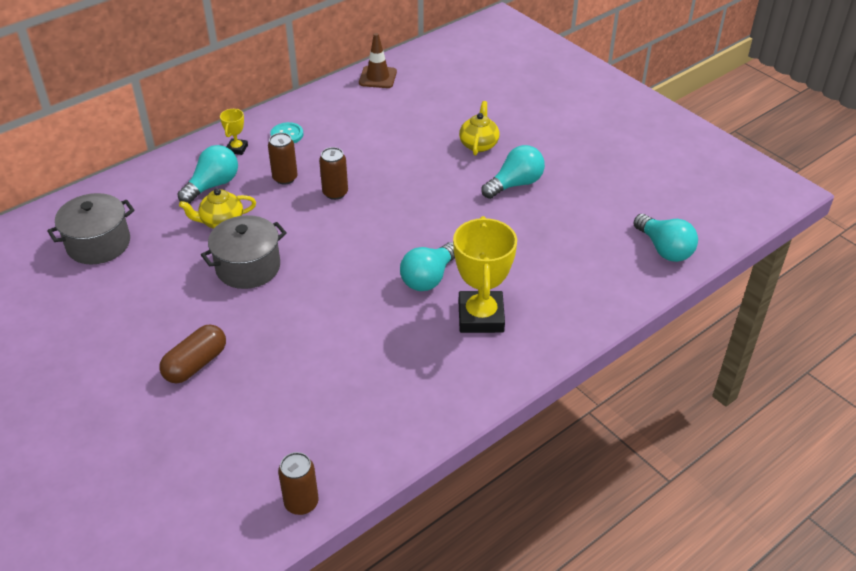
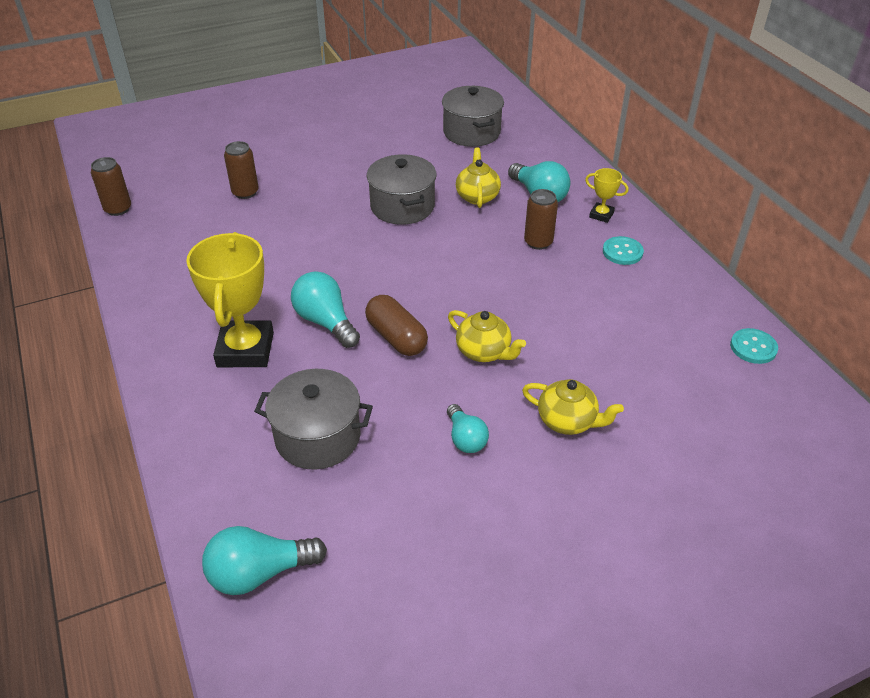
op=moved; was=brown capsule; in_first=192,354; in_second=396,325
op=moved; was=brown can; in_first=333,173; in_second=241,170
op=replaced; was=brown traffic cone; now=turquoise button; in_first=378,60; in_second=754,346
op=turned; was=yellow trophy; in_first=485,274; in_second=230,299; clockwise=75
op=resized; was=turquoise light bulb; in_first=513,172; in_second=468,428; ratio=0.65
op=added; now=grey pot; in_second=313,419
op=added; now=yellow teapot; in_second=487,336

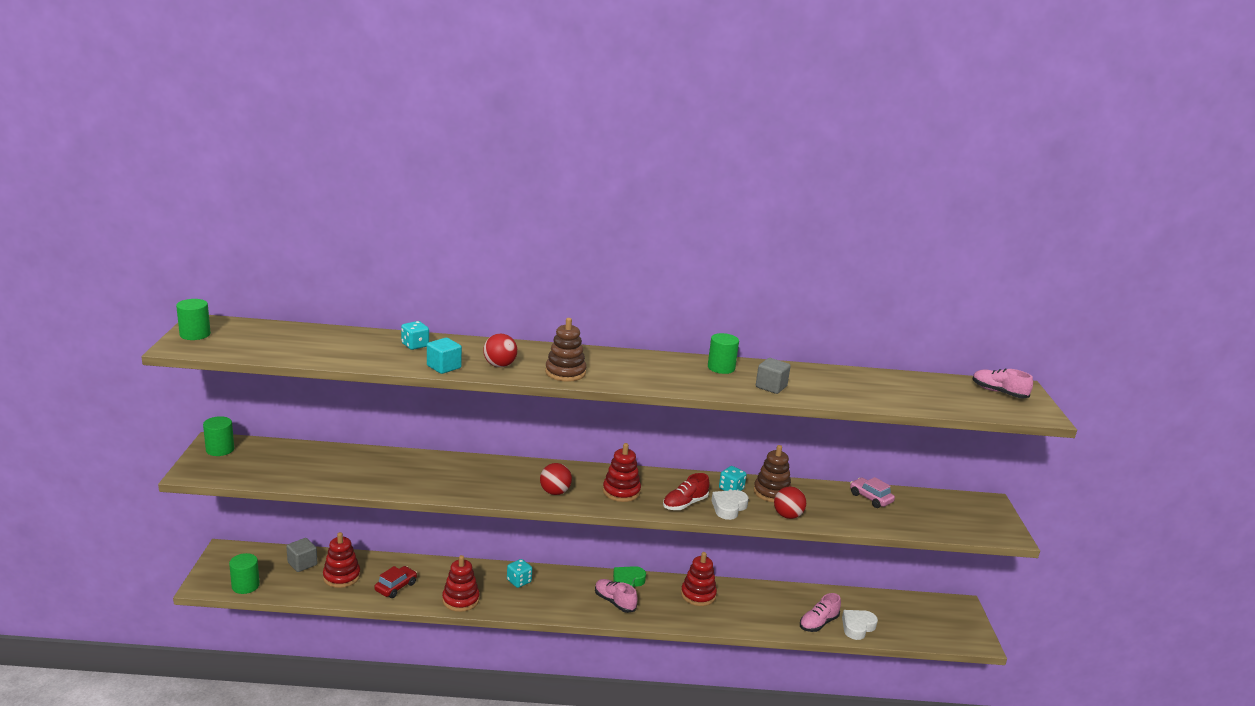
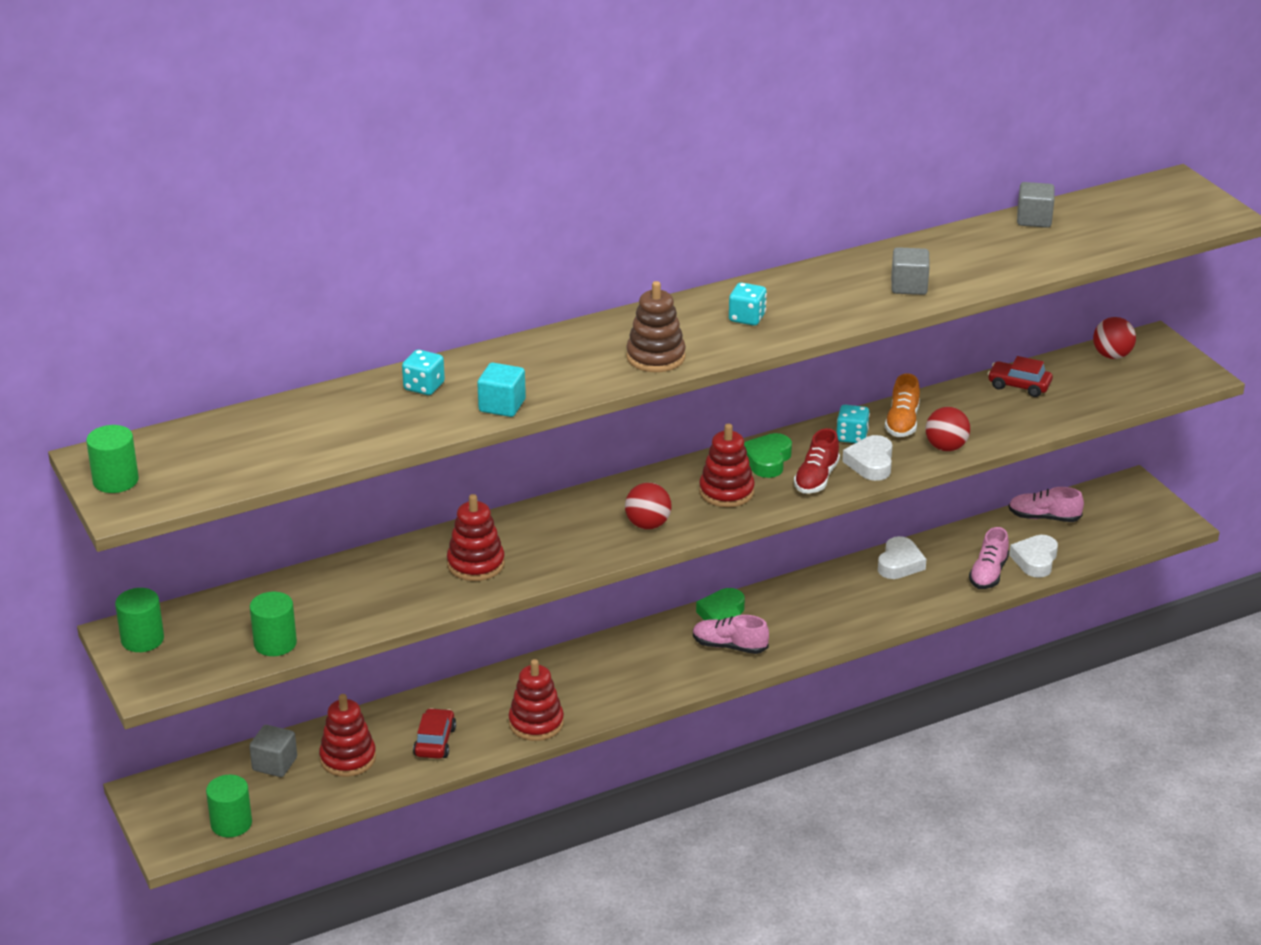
op=moved; was=red ball; in_first=500,350; in_second=1114,338
op=moved; was=turquoise dice; in_first=519,573; in_second=748,304
op=moved; was=red stacking toy; in_first=699,579; in_second=476,537
op=moved; was=green cylinder; in_first=723,353; in_second=273,624
op=replaced; was=brown stacking toy; now=orange shoe; in_first=772,473; in_second=902,405
op=recoloured; was=pink car; now=red car; in_first=872,492; in_second=1020,376
op=moved; was=pink shoe; in_first=1003,384; in_second=1046,504
op=added; now=green heart; in_second=768,455
op=added; now=white heart; in_second=902,557
op=added; now=grey cube; in_second=1036,205

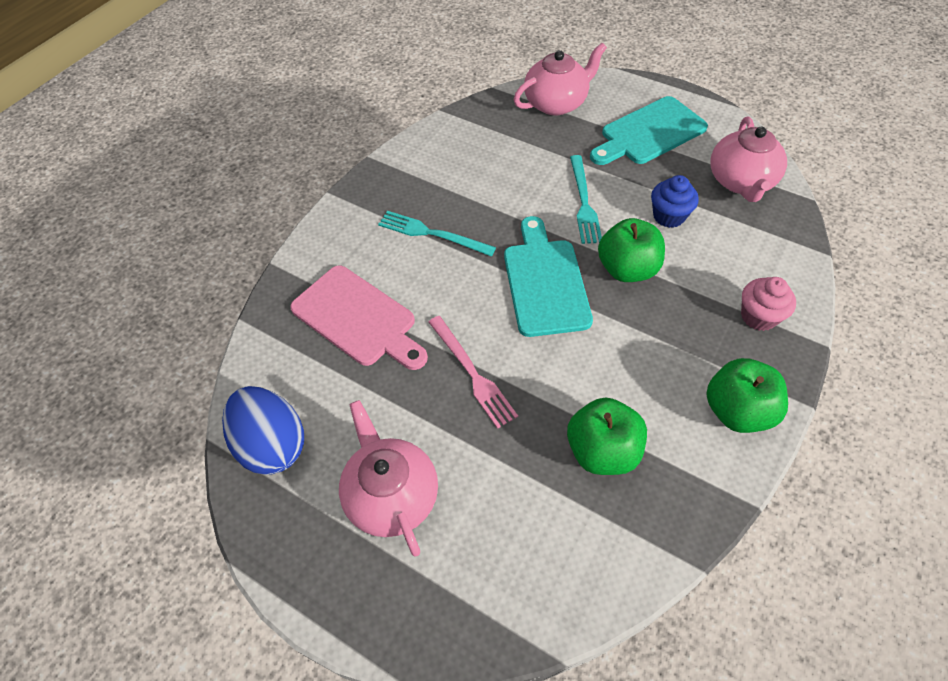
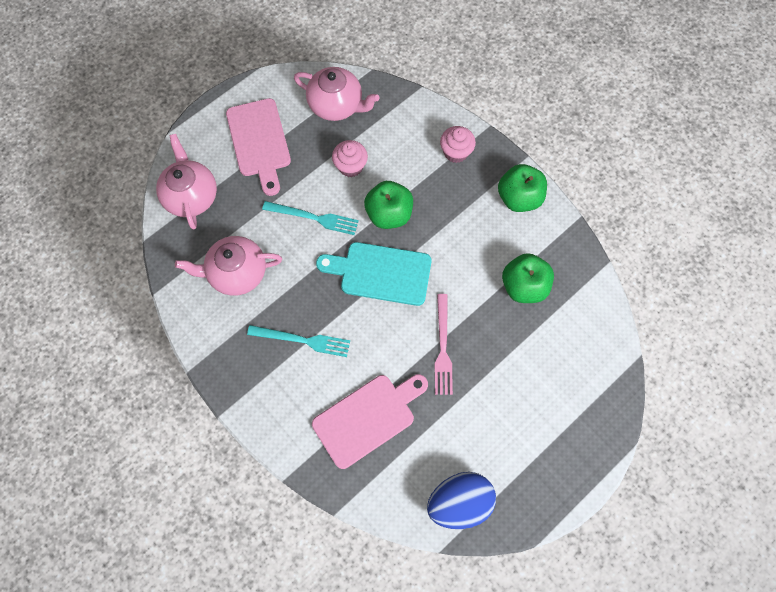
op=moved; was=pink teapot; in_first=388,478; in_second=228,266
op=turned; was=turquoise fork; in_first=437,233; in_second=298,341; clockwise=-120
op=turned; was=pink fork; in_first=473,372; in_second=444,344; clockwise=105
op=recoloured; was=turquoise cutting board; now=pink cutting board; in_first=649,130; in_second=258,147
op=recoloured; was=blue cupcake; now=pink cupcake; in_first=675,201; in_second=350,158

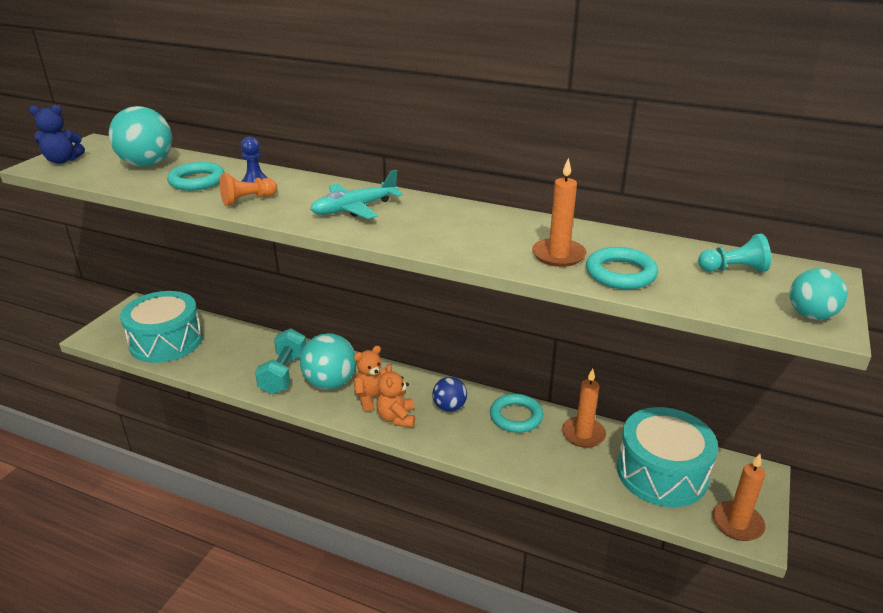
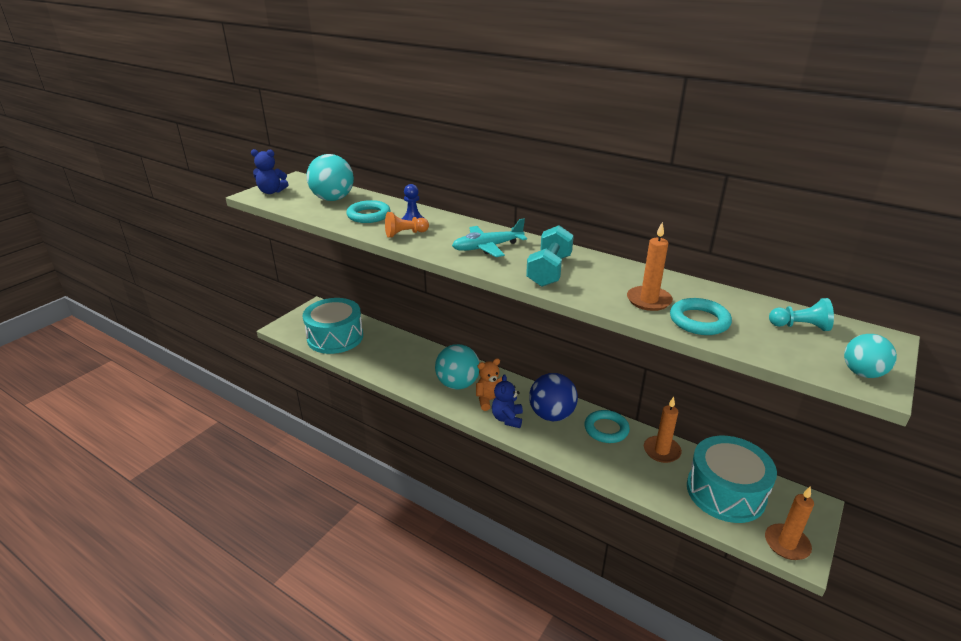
op=moved; was=turquoise dumbbell; in_first=280,361; in_second=550,256
op=recoloured; was=orange teddy bear; now=blue teddy bear; in_first=395,395; in_second=507,401
op=resized; was=blue ball; in_first=450,394; in_second=553,397; ratio=1.67

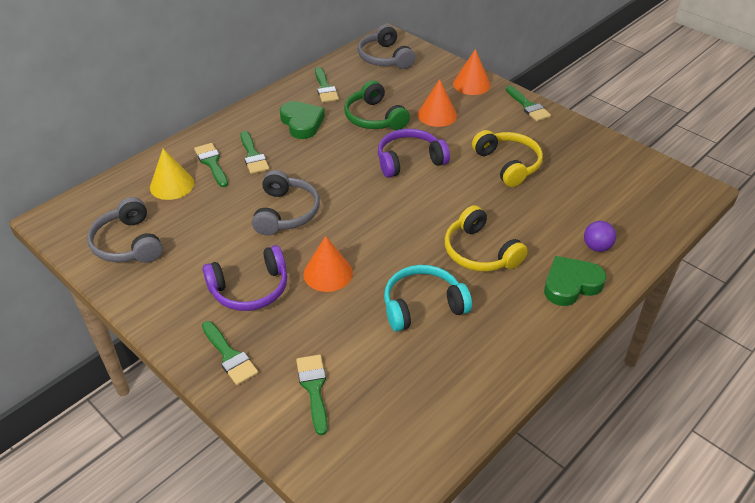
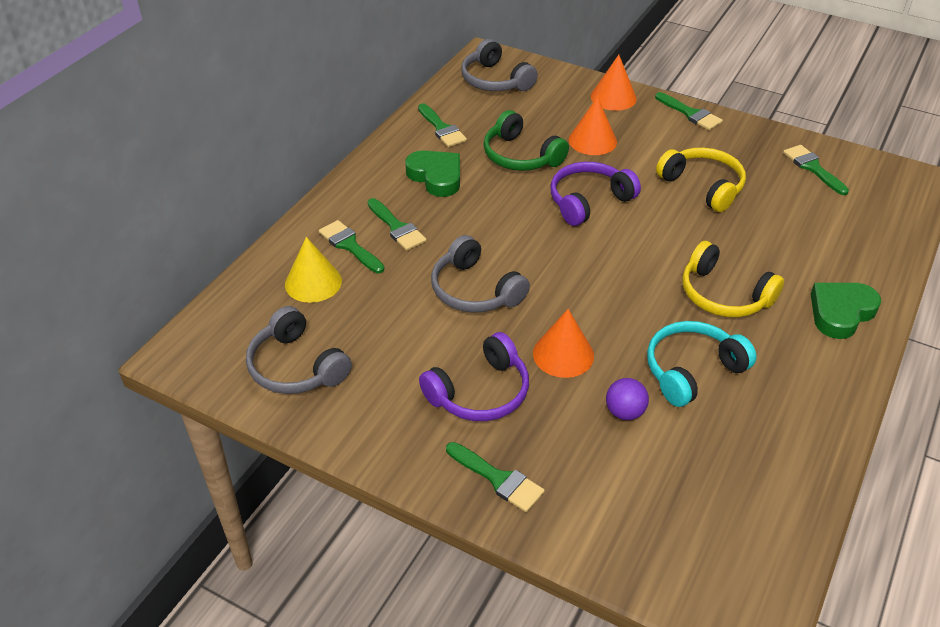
op=turned; was=grey headphones; in_first=286,203; in_second=480,274; clockwise=150
op=moved; was=green brush; in_first=312,395; in_second=816,170
op=moved; was=purple ball; in_first=600,236; in_second=627,399

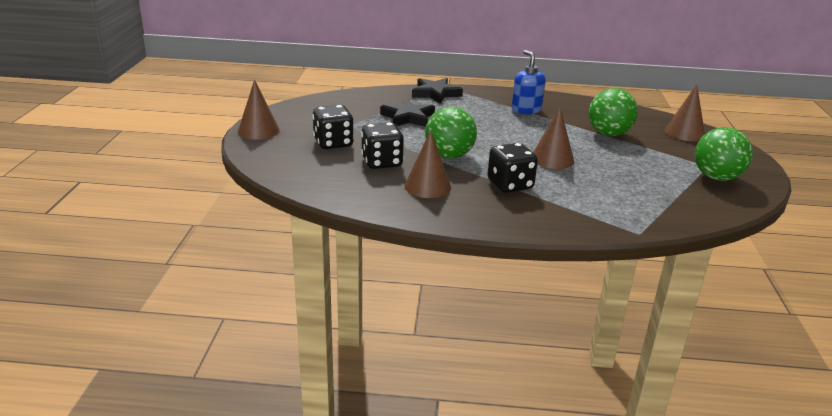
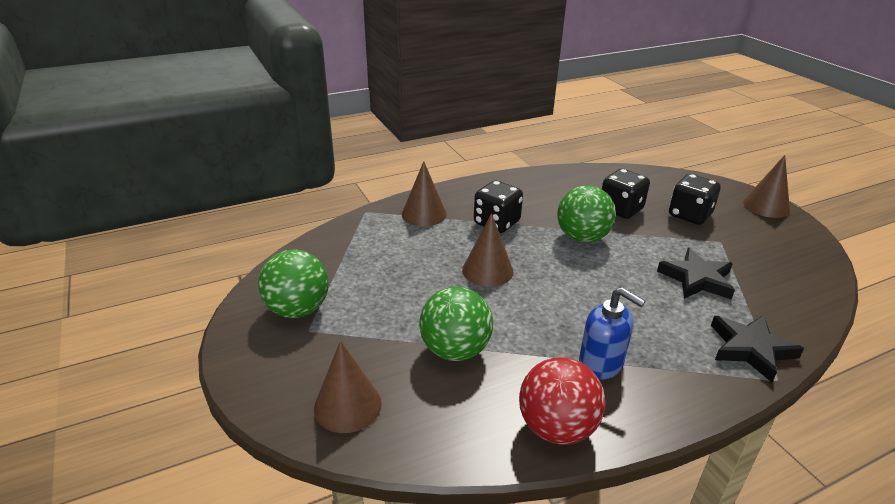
op=moved; was=brown cone; in_first=428,164; in_second=424,193
op=added; now=red ball; in_second=562,401

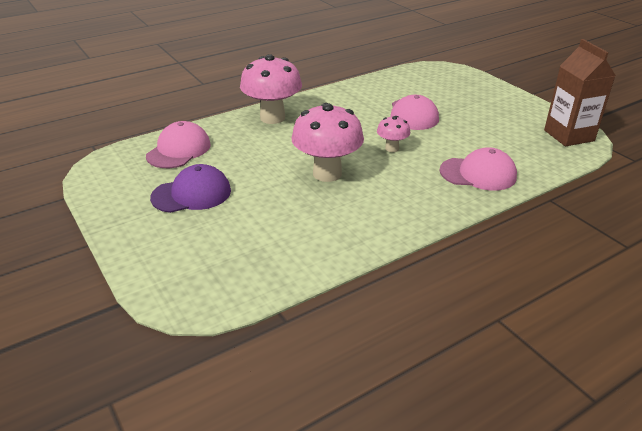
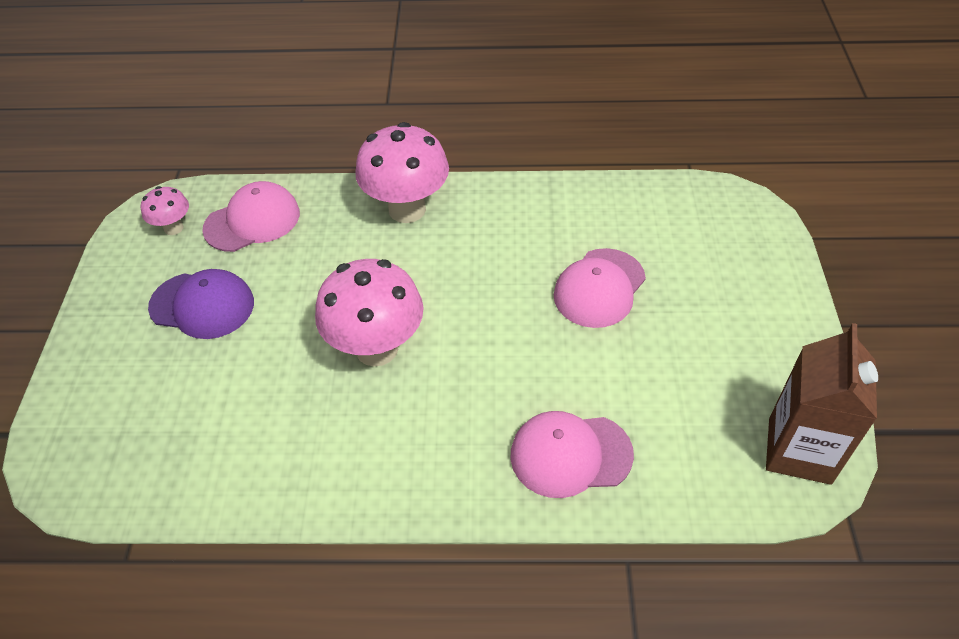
op=moved; was=pink mushroom; in_first=393,134; in_second=165,210
op=turned; was=pink cap; in_first=478,169; in_second=572,454; clockwise=135

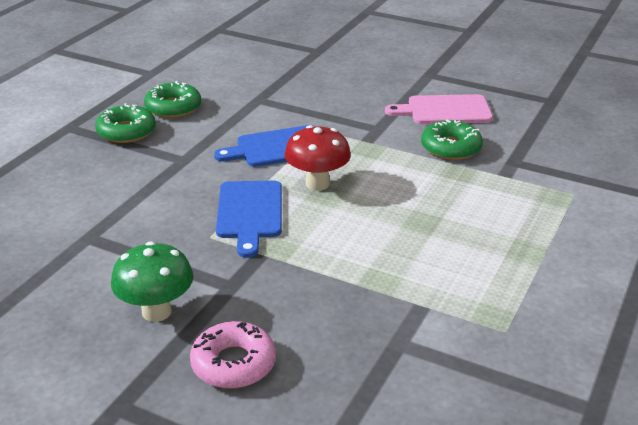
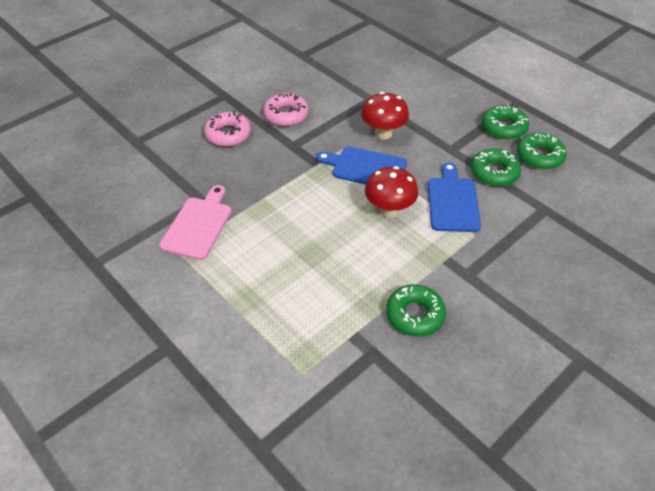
op=replaced; was=green mushroom; now=pink donut; in_first=152,281; in_second=286,109
op=moved; was=pink cutting board; in_first=439,109; in_second=195,222
op=added; now=red mushroom; in_second=385,116
op=added; now=green donut; in_second=496,167

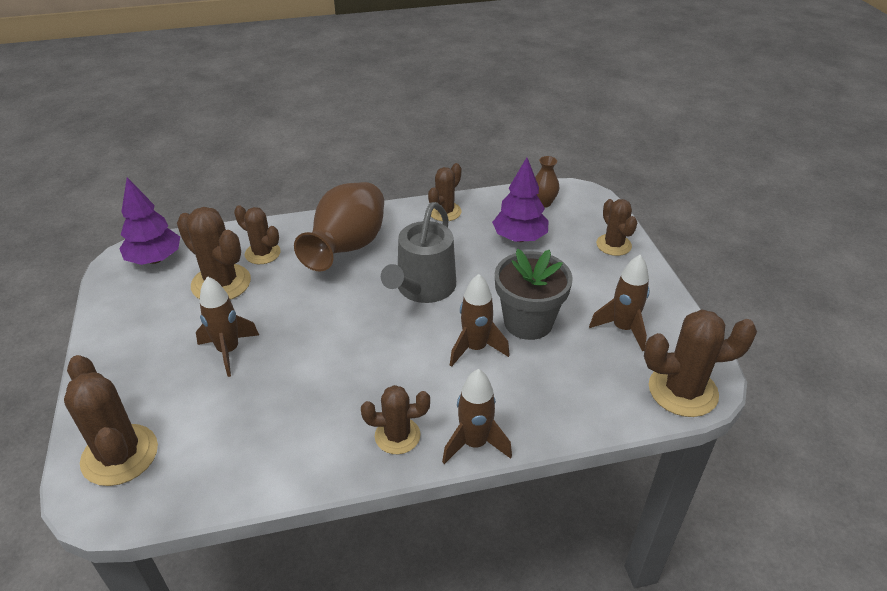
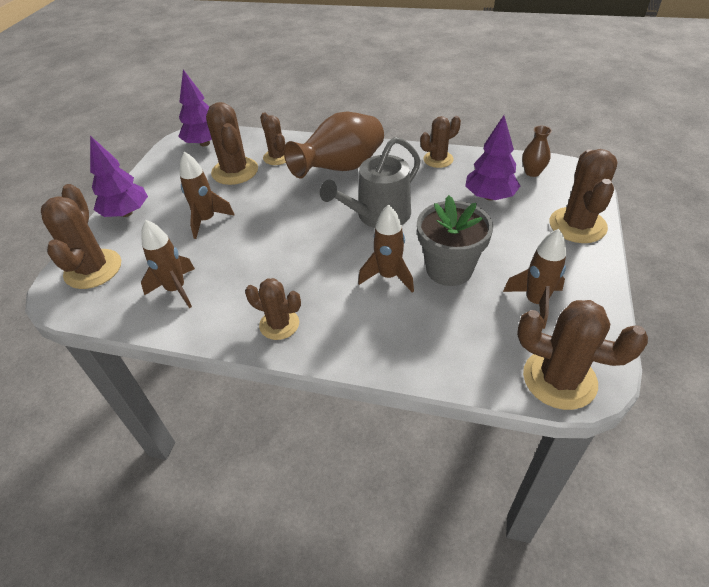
op=moved; was=brown rocket; in_first=477,416; in_second=168,264
op=resized; was=brown cactus; in_first=616,227; in_second=583,196; ratio=1.58
op=added; now=purple tree; in_second=119,176

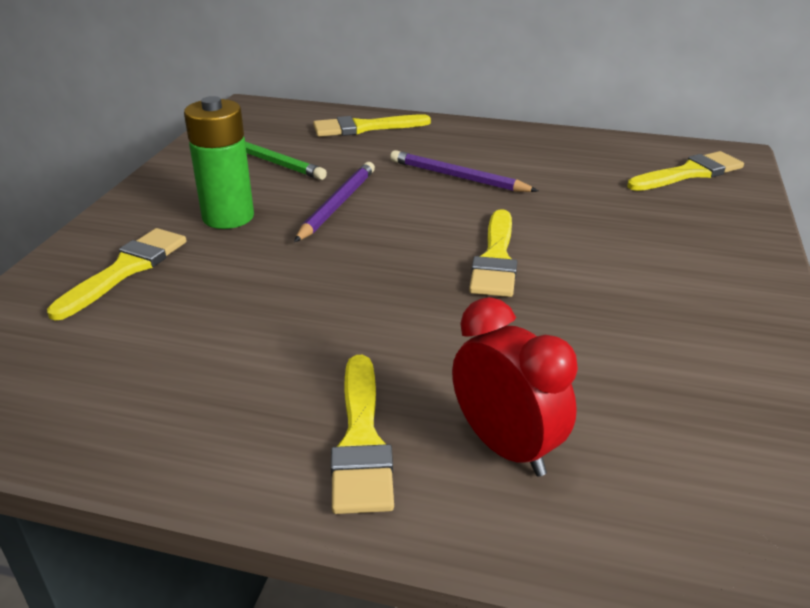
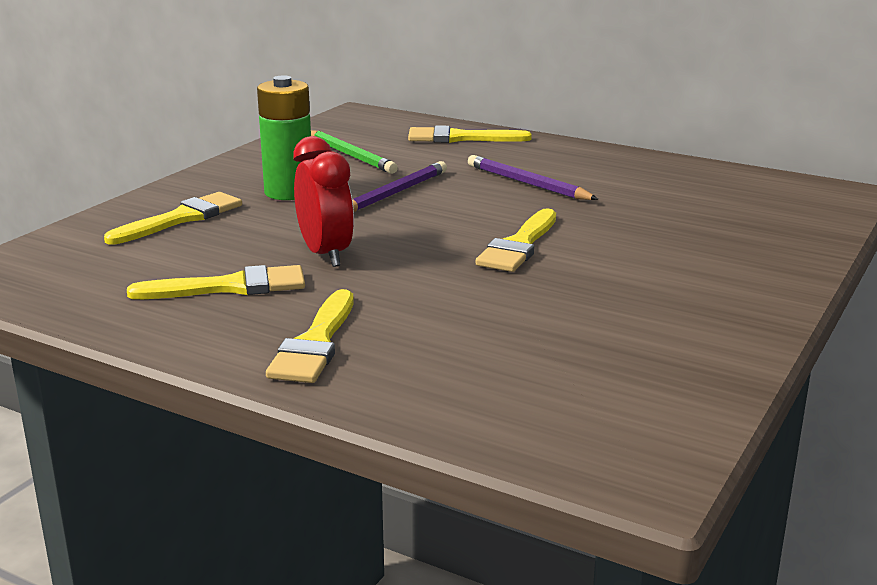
op=moved; was=red clock; in_first=515,387; in_second=324,201
op=moved; was=yellow brush; in_first=685,171; in_second=216,282

